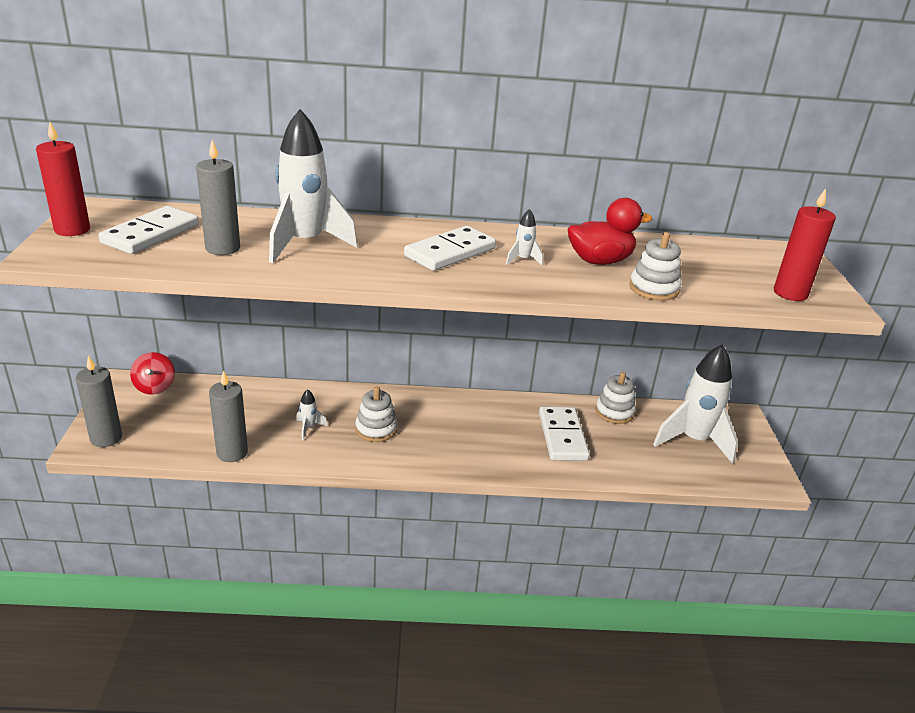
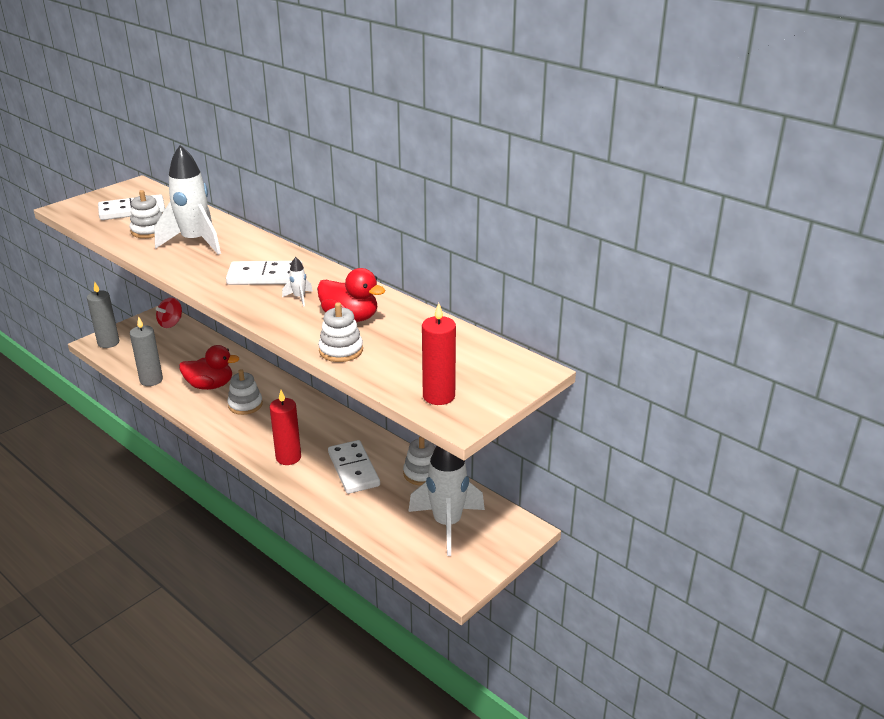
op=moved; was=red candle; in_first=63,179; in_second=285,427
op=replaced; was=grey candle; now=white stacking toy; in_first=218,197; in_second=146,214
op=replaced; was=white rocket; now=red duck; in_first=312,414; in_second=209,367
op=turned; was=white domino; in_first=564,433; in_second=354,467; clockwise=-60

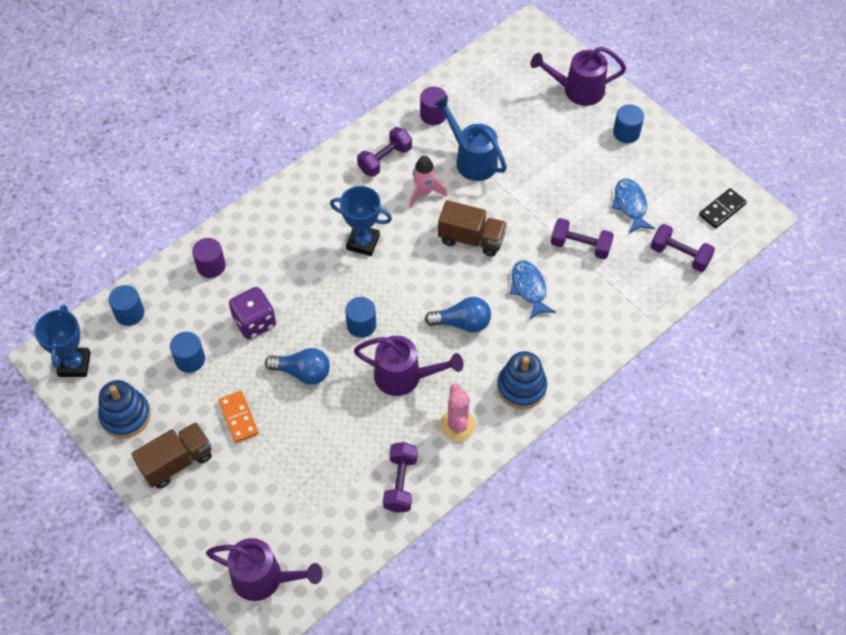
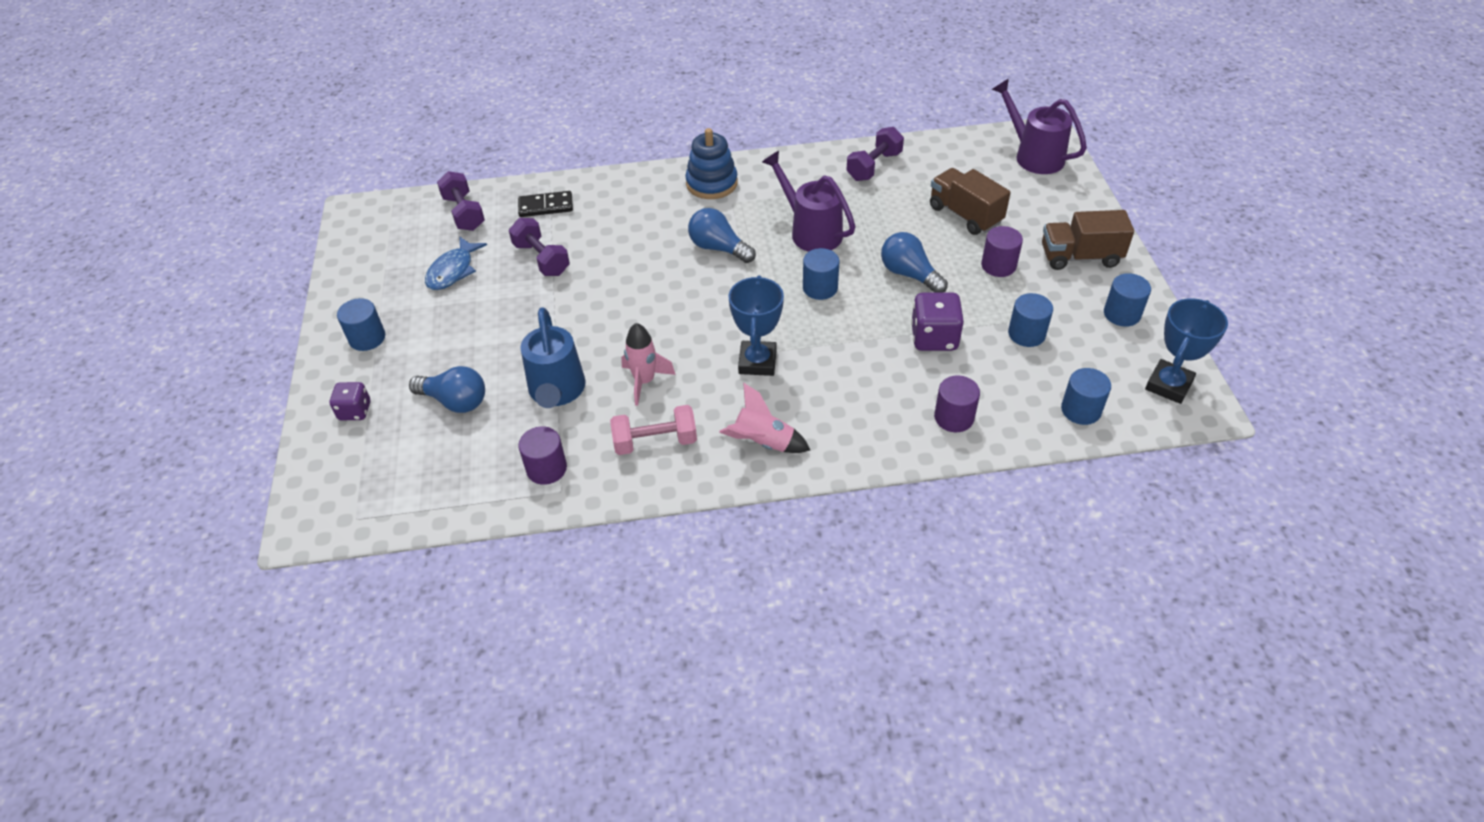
op=replaced; was=blue stacking toy; now=blue cylinder; in_first=124,409; in_second=1127,300
op=replaced; was=orange domino; now=purple cylinder; in_first=238,417; in_second=1002,251
op=turned; was=blue trophy; in_first=361,221; in_second=756,325; clockwise=45
op=recoloured; was=purple dumbbell; now=pink dumbbell; in_first=384,152; in_second=653,430
op=moved; was=brown truck; in_first=472,228; in_second=970,201
op=removed; was=pink cactus; in_first=458,412
op=removed; was=blue fish; in_first=533,290
op=replaced; was=purple watering can; now=purple dice; in_first=578,76; in_second=350,401
op=moved; was=black domino; in_first=723,208; in_second=545,204
op=added; now=blue light bulb; in_second=447,389
op=added; now=pink rocket; in_second=764,418

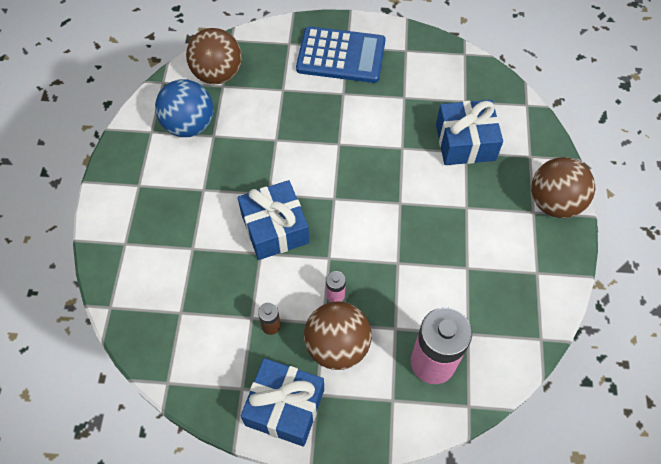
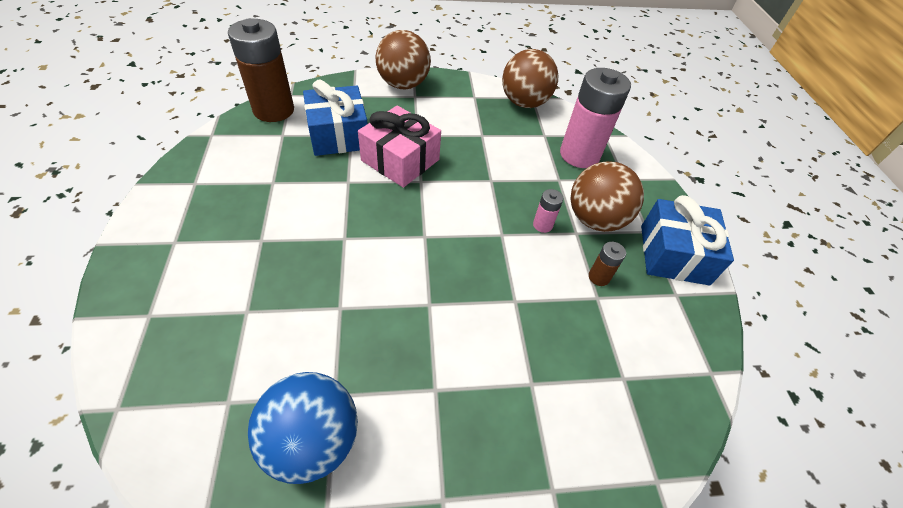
op=moved; was=brown ball; in_first=214,56; in_second=530,78
op=removed; was=blue gift; in_first=273,220
op=removed; was=blue calculator; in_first=341,54
op=added; now=brown battery; in_second=261,70
op=added; now=pink gift; in_second=399,147

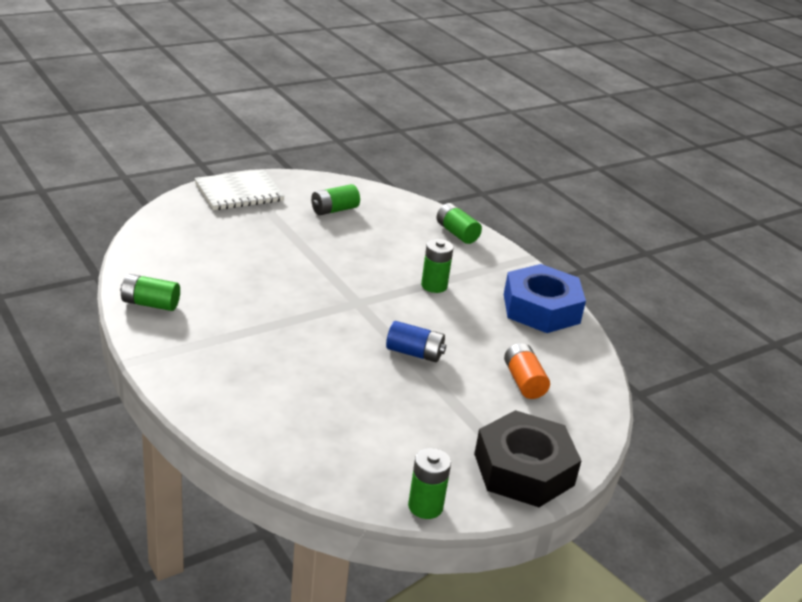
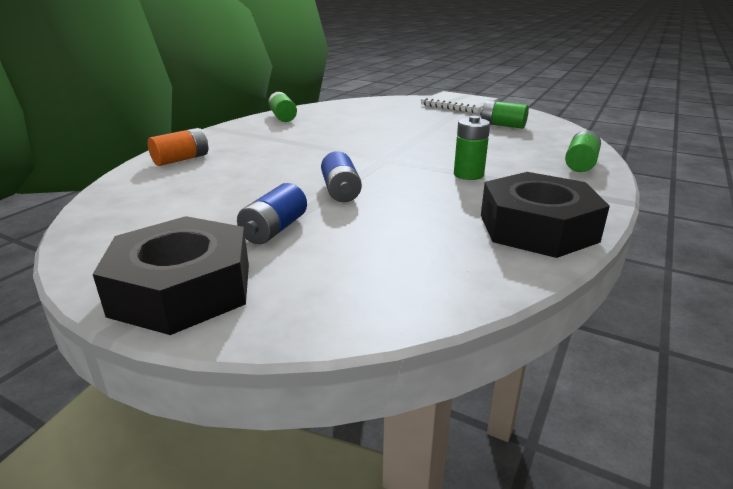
op=removed; was=green battery; in_first=429,483
op=recoloured; was=blue nut; now=black nut; in_first=545,298; in_second=545,215
op=moved; was=orange battery; in_first=527,371; in_second=178,147
op=added; now=blue battery; in_second=272,213

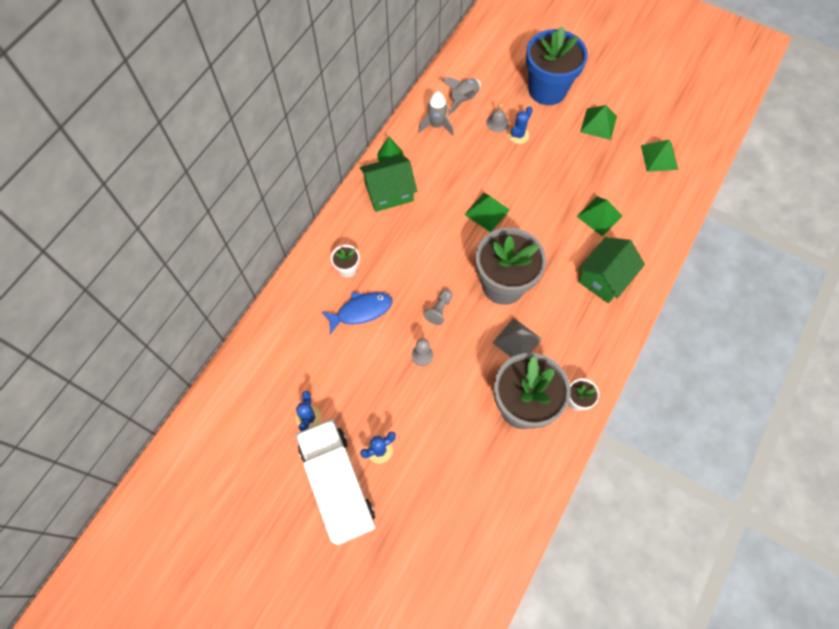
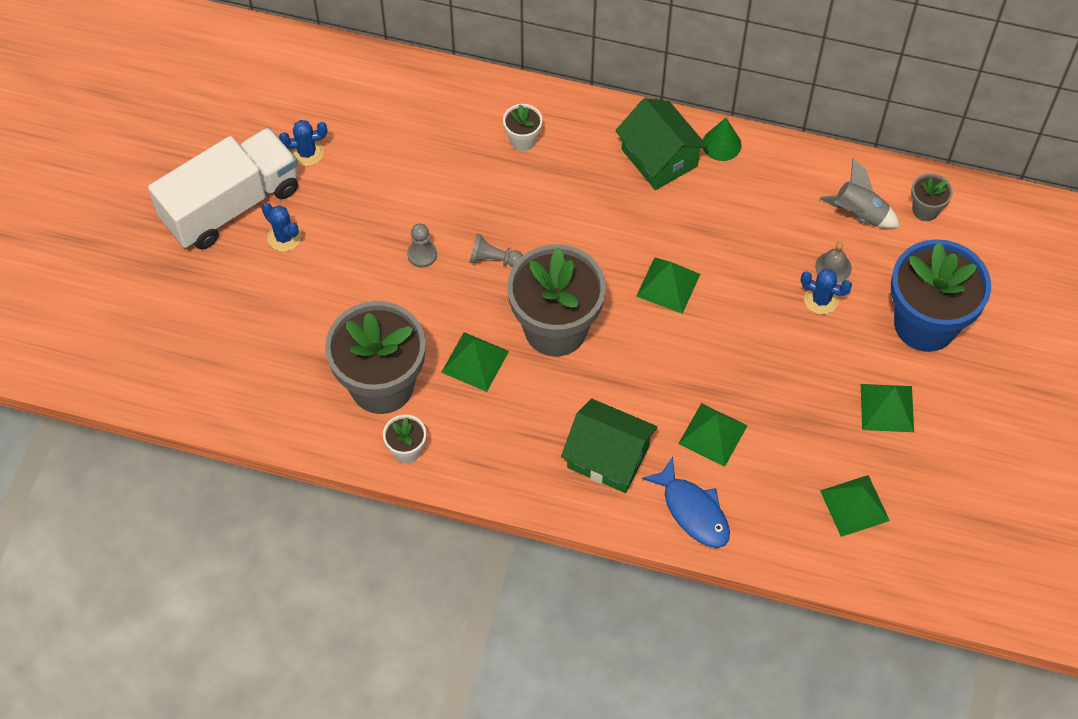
op=moved; was=blue fish; in_first=356,313; in_second=686,502
op=removed; was=grey rocket; in_first=436,113
op=recoloured; was=grey pyramid; now=green pyramid; in_first=517,338; in_second=475,362
op=added; now=grey flower pot; in_second=932,197

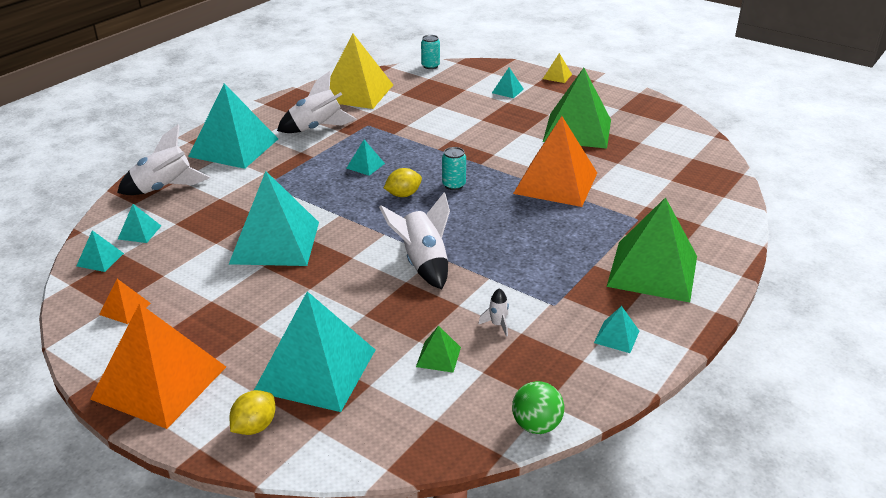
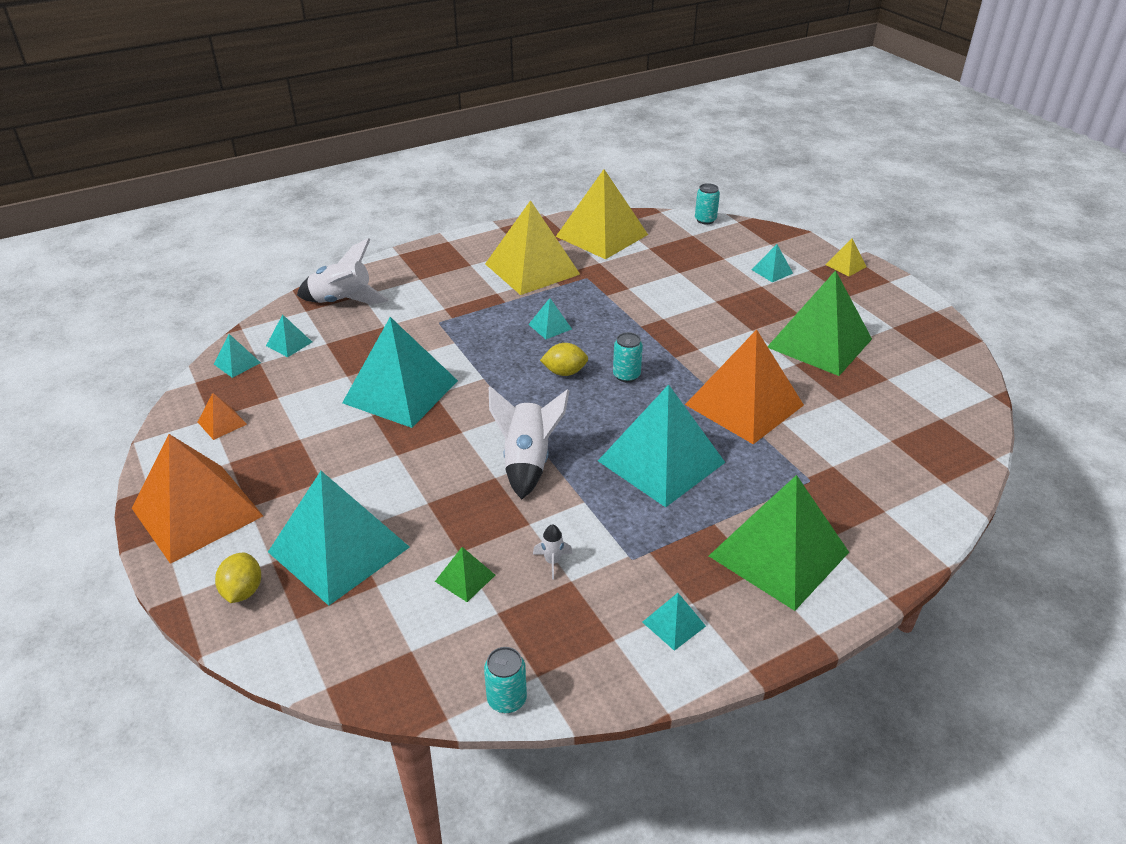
op=moved; was=turquoise pyramid; in_first=233,126; in_second=662,445
op=turned; was=yellow lemon; in_first=252,412; in_second=238,578; clockwise=-60
op=replaced; was=white rocket; now=yellow pyramid; in_first=317,102; in_second=532,247
op=replaced; was=green ball; now=turquoise can; in_first=538,407; in_second=505,680

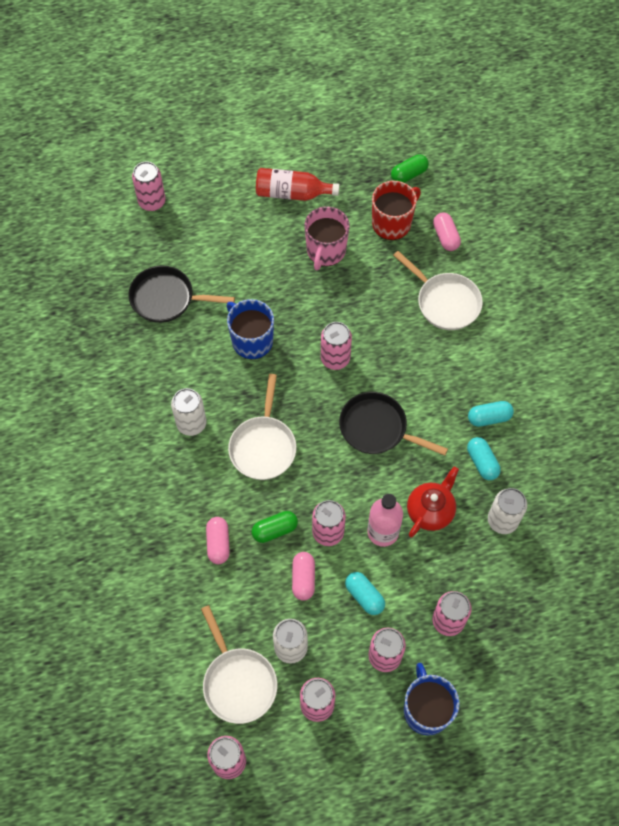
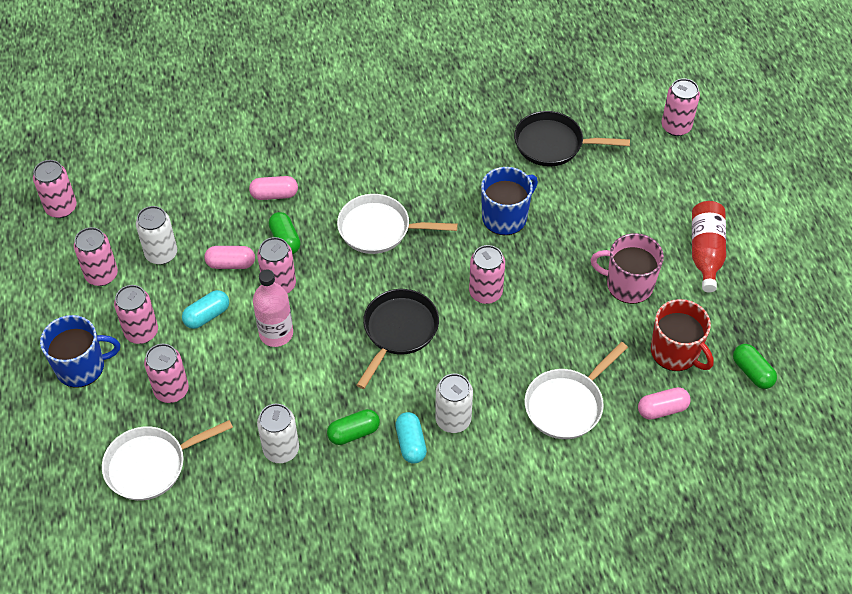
op=turned; was=black pan; in_first=181,294; in_second=572,139; clockwise=-90
op=moved; was=white can; in_first=189,412; in_second=454,403
op=moved; was=white pan; in_first=239,664; in_second=167,460
op=removed; was=red teapot; in_first=433,501
op=recoloured; was=turquoise capsule; now=green capsule; in_first=484,458; in_second=353,427

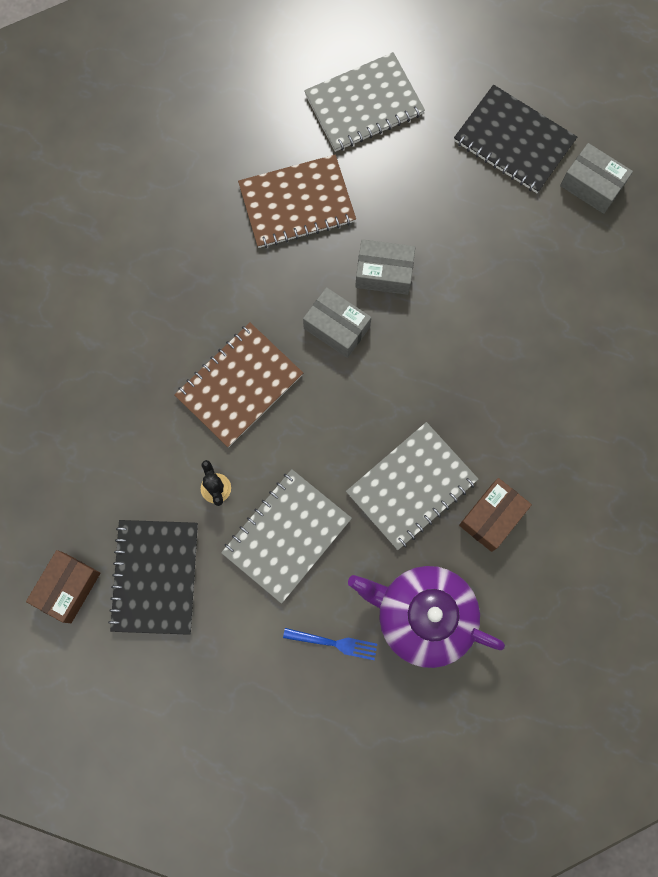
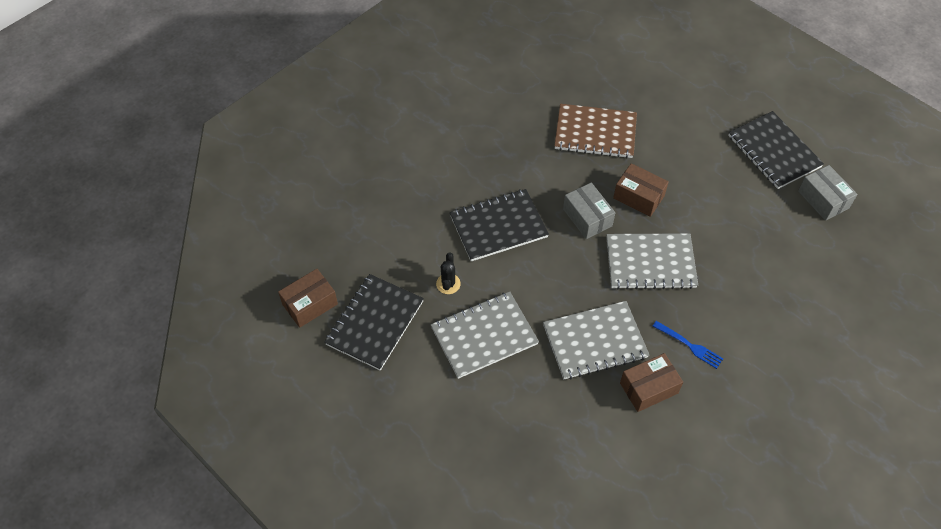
op=recoloured; was=brown notebook; now=black notebook; in_first=238,385; in_second=499,225
op=moved; was=blue fork; in_first=330,644; in_second=688,345
op=moved; was=grey notebook; in_first=364,102; in_second=652,261
op=removed; was=purple teapot; in_first=426,617
op=recoloured; was=grey box; now=brown box; in_first=385,267; in_second=641,190

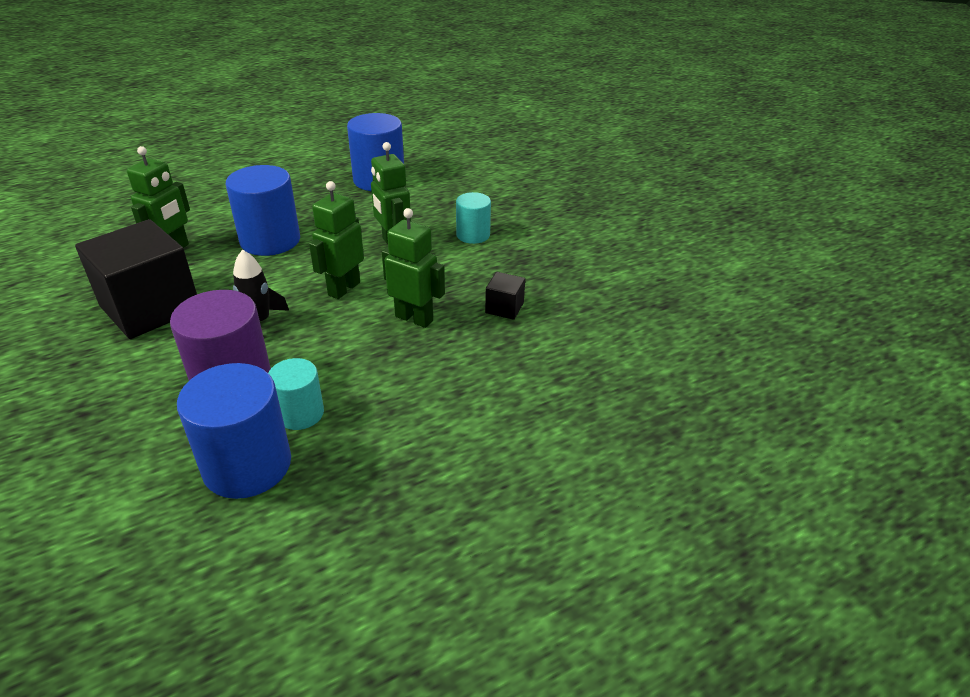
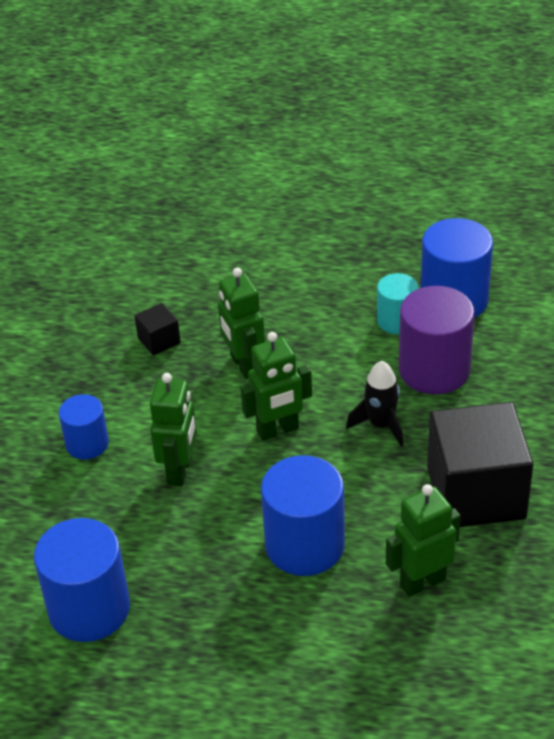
op=recoloured; was=turquoise cylinder; now=blue cylinder; in_first=473,218; in_second=84,426

